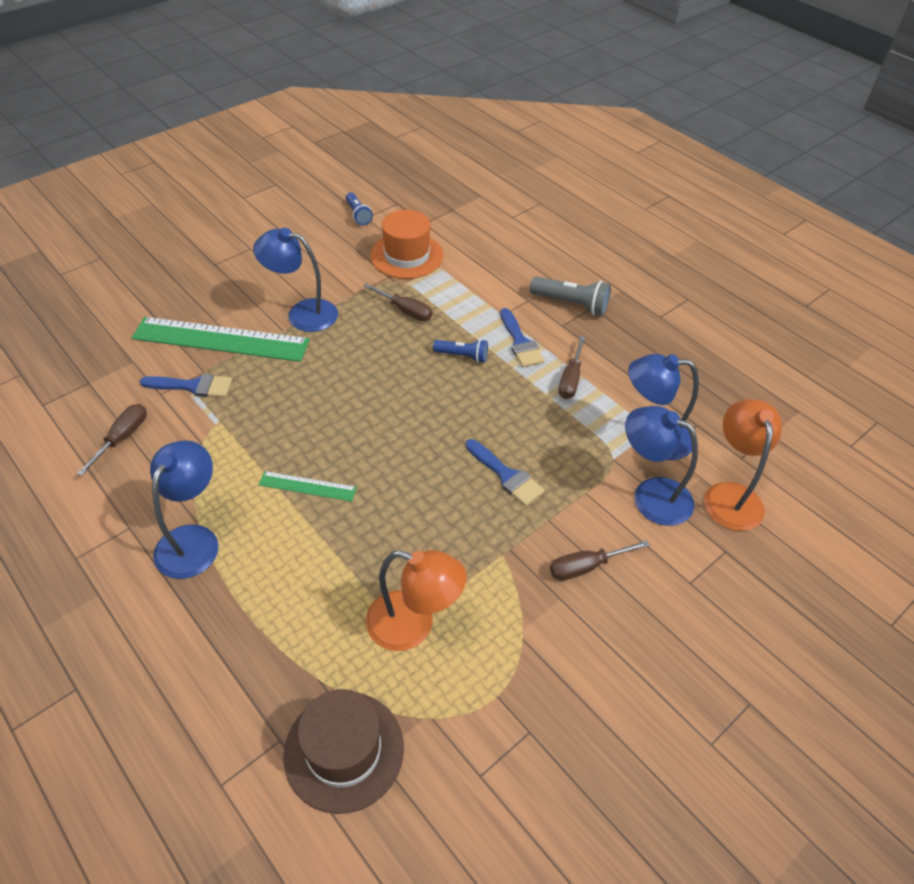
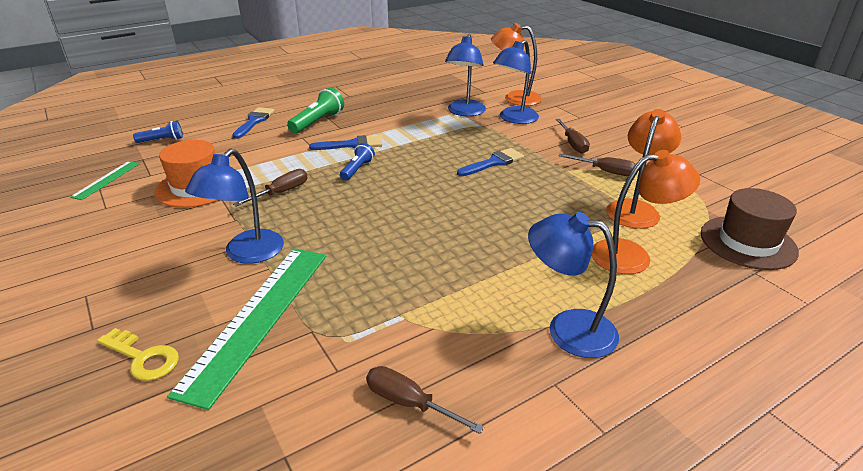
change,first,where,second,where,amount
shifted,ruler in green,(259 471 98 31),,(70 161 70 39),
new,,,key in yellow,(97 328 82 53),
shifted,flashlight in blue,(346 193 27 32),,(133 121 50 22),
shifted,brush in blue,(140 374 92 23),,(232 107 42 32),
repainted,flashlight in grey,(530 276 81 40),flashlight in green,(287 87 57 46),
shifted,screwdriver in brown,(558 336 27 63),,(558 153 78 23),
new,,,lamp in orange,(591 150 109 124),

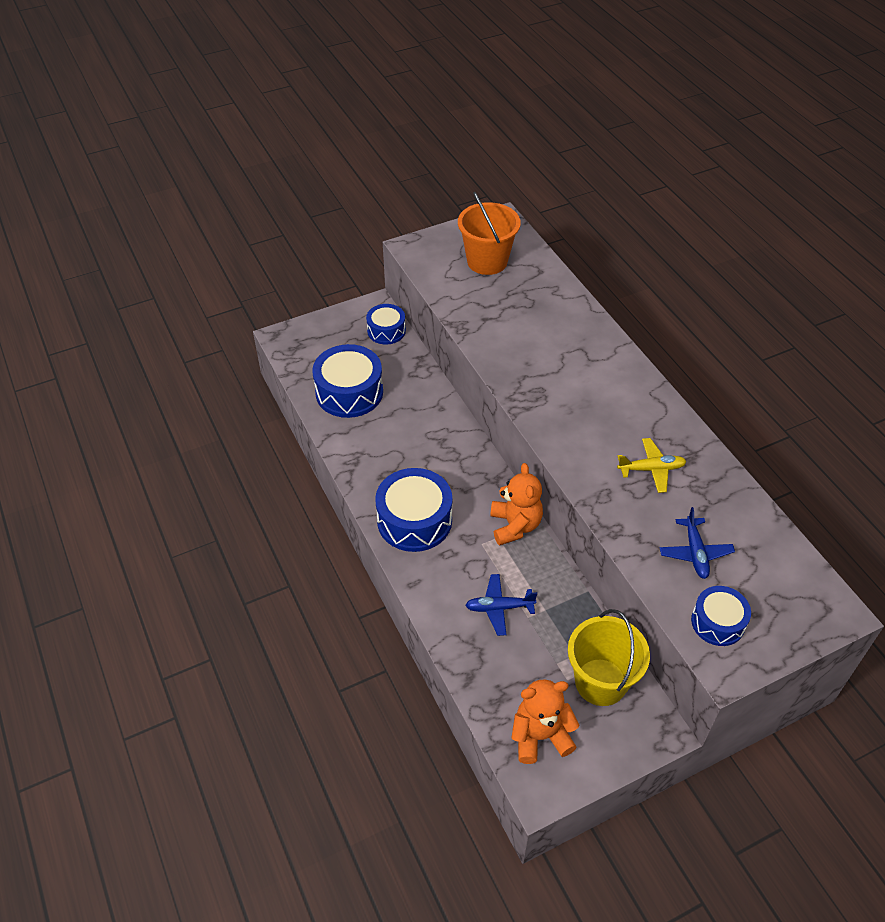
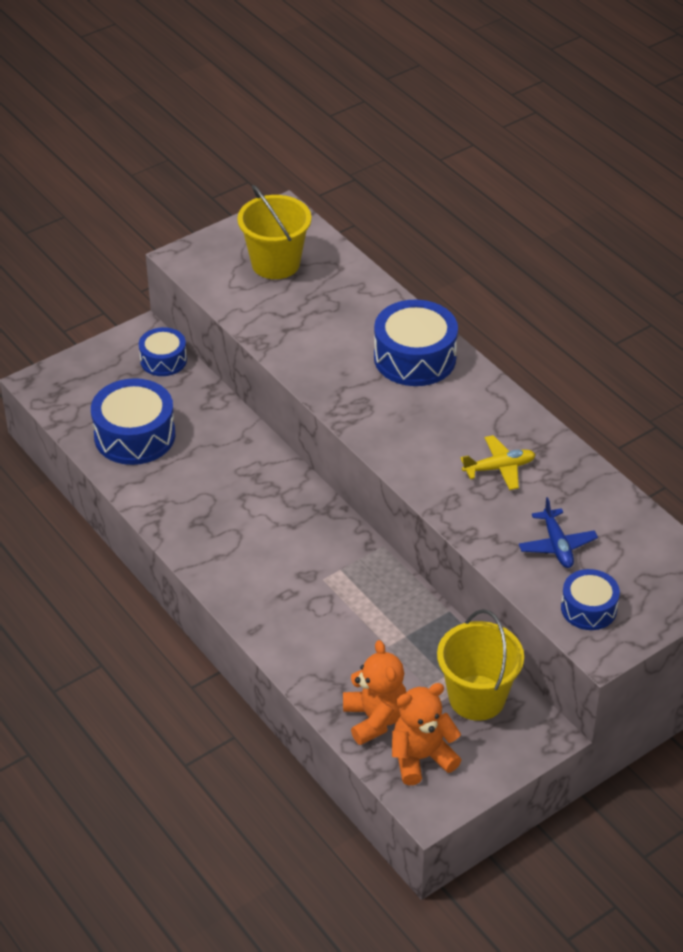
change,first,where,second,where,amount
repainted,bucket in orange,(458 192 63 83),bucket in yellow,(237 185 74 94),
shifted,teddy bear in orange,(490 463 53 83),,(343 640 63 105),
shifted,drum in blue,(375 468 77 84),,(374 300 84 86),
gone,plane in blue,(465 574 72 62),,,

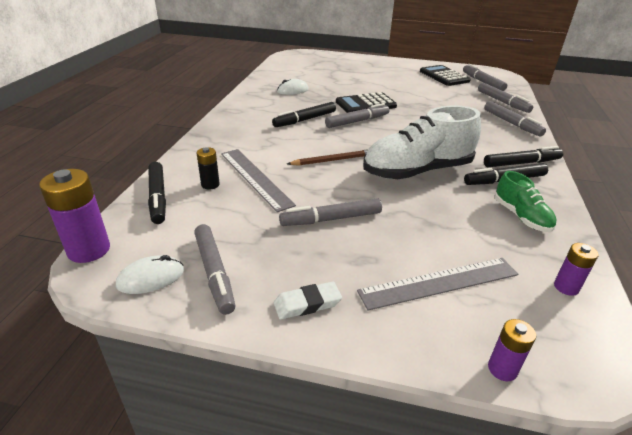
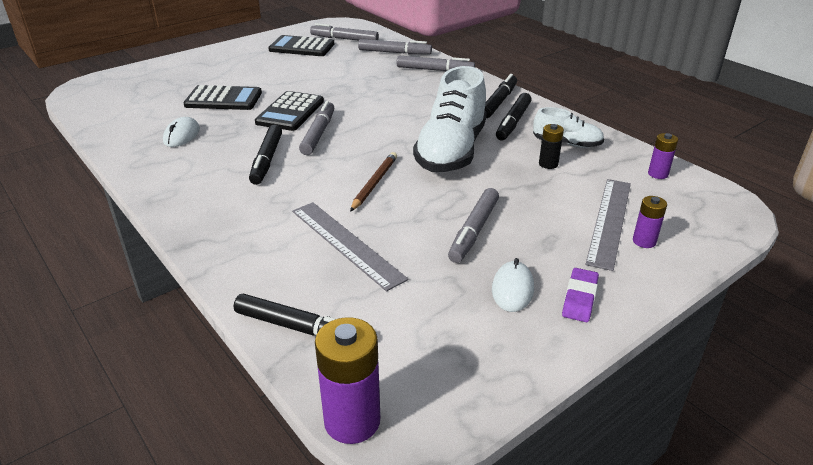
change,first,where,second,where,amount
new,,,calculator in black,(183 85 79 25),
rotated,ruler in grey,(221 149 75 63),,(292 202 117 89),45 degrees clockwise
shifted,mouse in white,(116 255 68 39),,(492 258 42 54),
repainted,shoe in green,(494 171 63 61),shoe in white,(533 107 71 41),
shifted,battery in black,(197 147 23 42),,(539 124 25 45),
repainted,eraser in white,(274 281 68 39),eraser in purple,(562 268 37 54),
shifted,battery in purple,(488 319 48 62),,(633 196 34 52),
gone,marker in grey,(194 224 41 91),,,

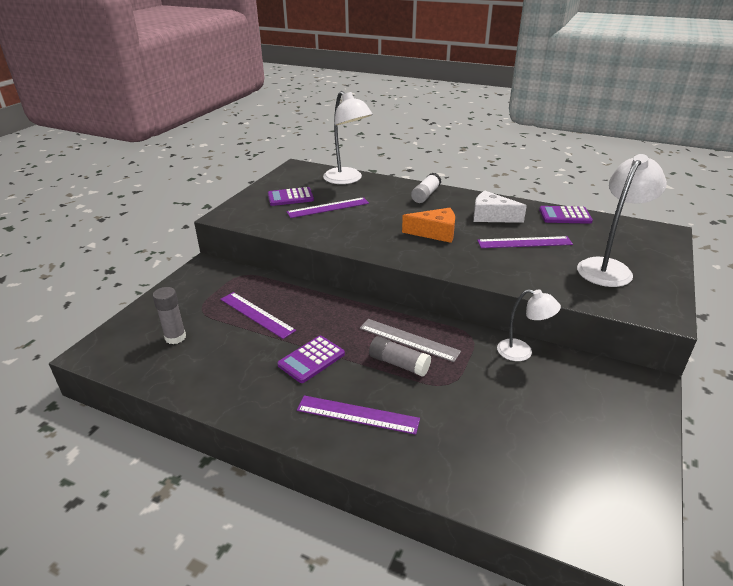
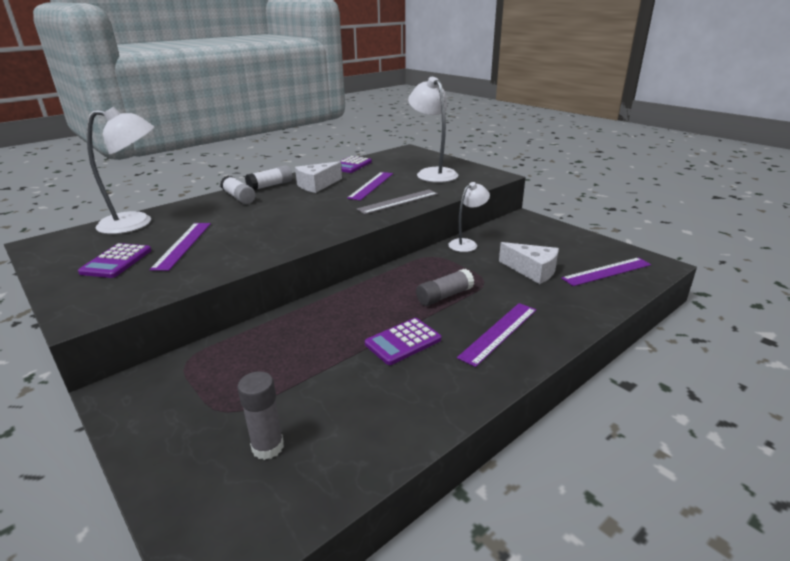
change,first,where,second,where,amount
new,,,glue stick in white,(245 165 47 25),
shifted,ruler in grey,(360 319 101 43),,(356 189 82 25),
rotated,calculator in purple,(277 336 68 47),,(365 318 77 47),75 degrees clockwise
new,,,cheese in white,(499 242 60 42),
shifted,ruler in purple,(220 292 76 47),,(561 258 90 28),
gone,cheese in orange,(402 208 53 35),,,

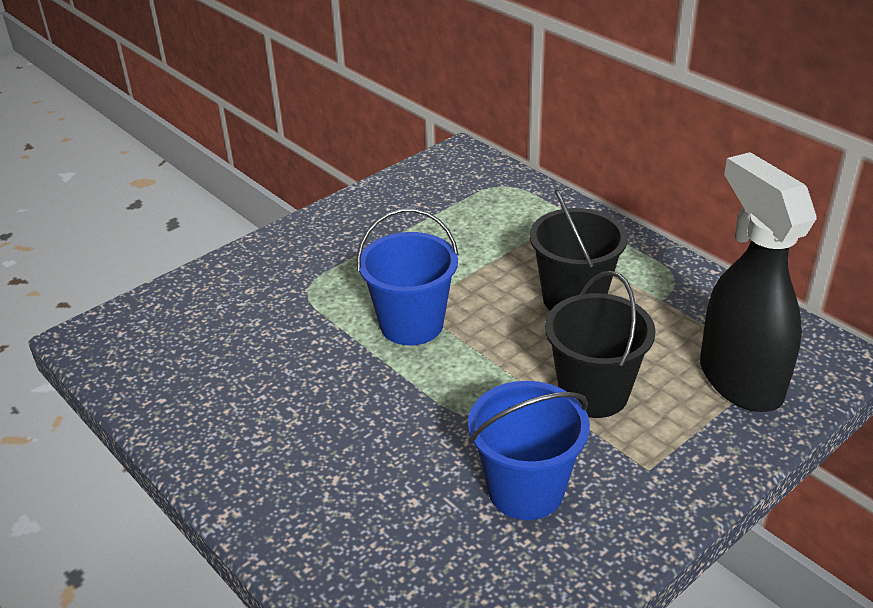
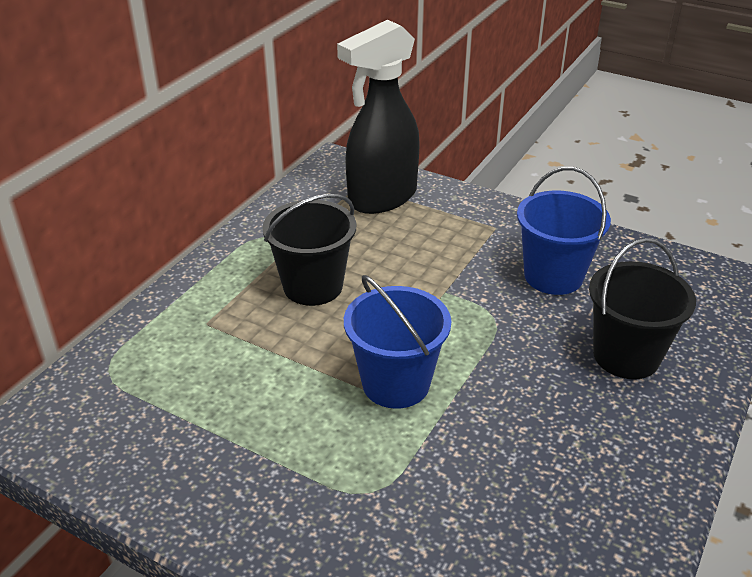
change,first,where,second,where,amount
shifted,bucket in black,(545 271 111 147),,(589 238 107 141),

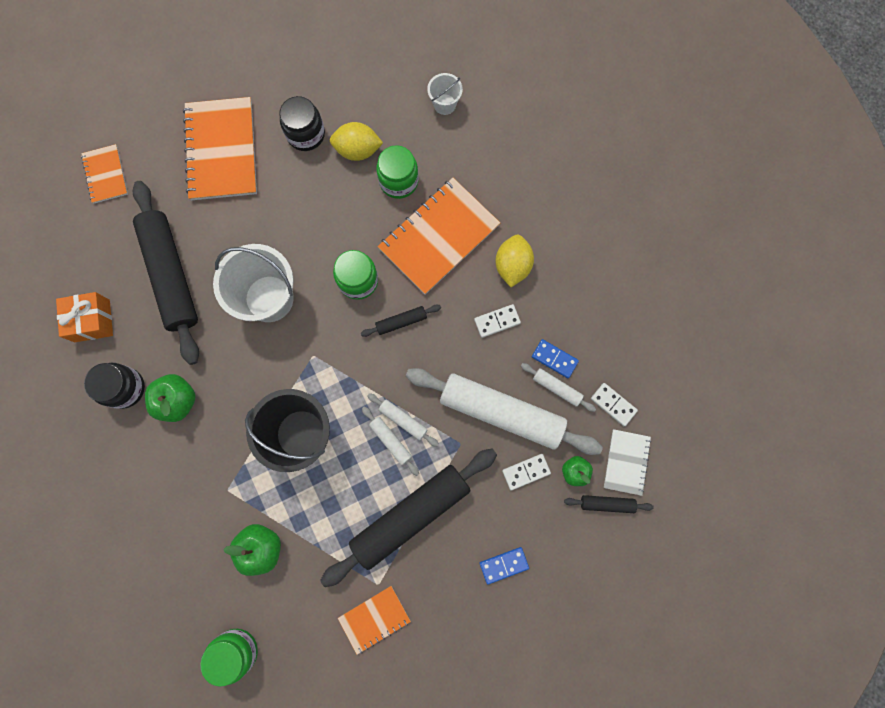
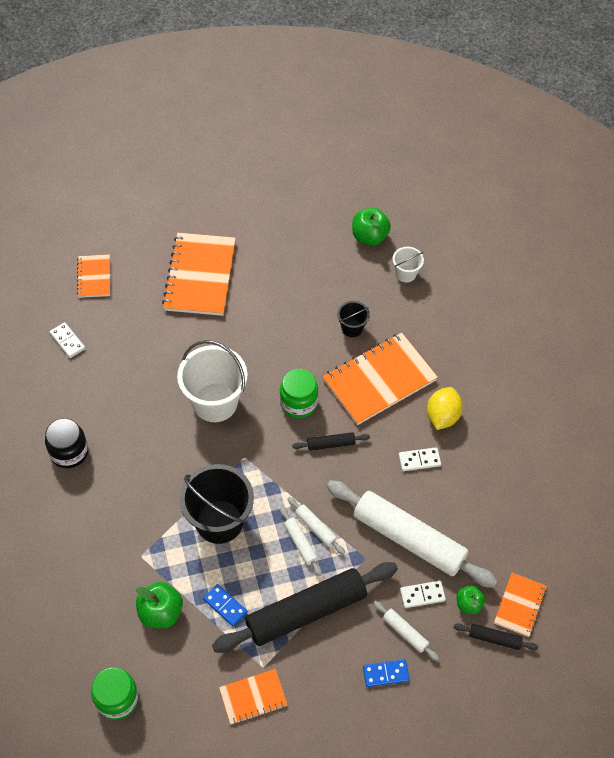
change,first,where,second,where,amount
shifted,domino in white,(591 383 47 43),,(50 322 35 36),
shifted,domino in blue,(532 339 47 39),,(203 584 44 43),
swapped,jar in green,(376 145 43 54),bucket in black,(337 301 33 36),
shifted,apple in green,(145 374 51 48),,(352 208 39 37),
shifted,rolling pin in white,(521 363 75 49),,(373 601 66 60),
repainted,notebook in white,(604 429 47 67),notebook in orange,(494 573 53 64),
gone,gift in orange,(56 292 57 50),,,
gone,rolling pin in black,(133 181 66 184),,,
gone,jar in black,(279 96 46 55),,,
gone,lemon in yellow,(330 122 53 39),,,

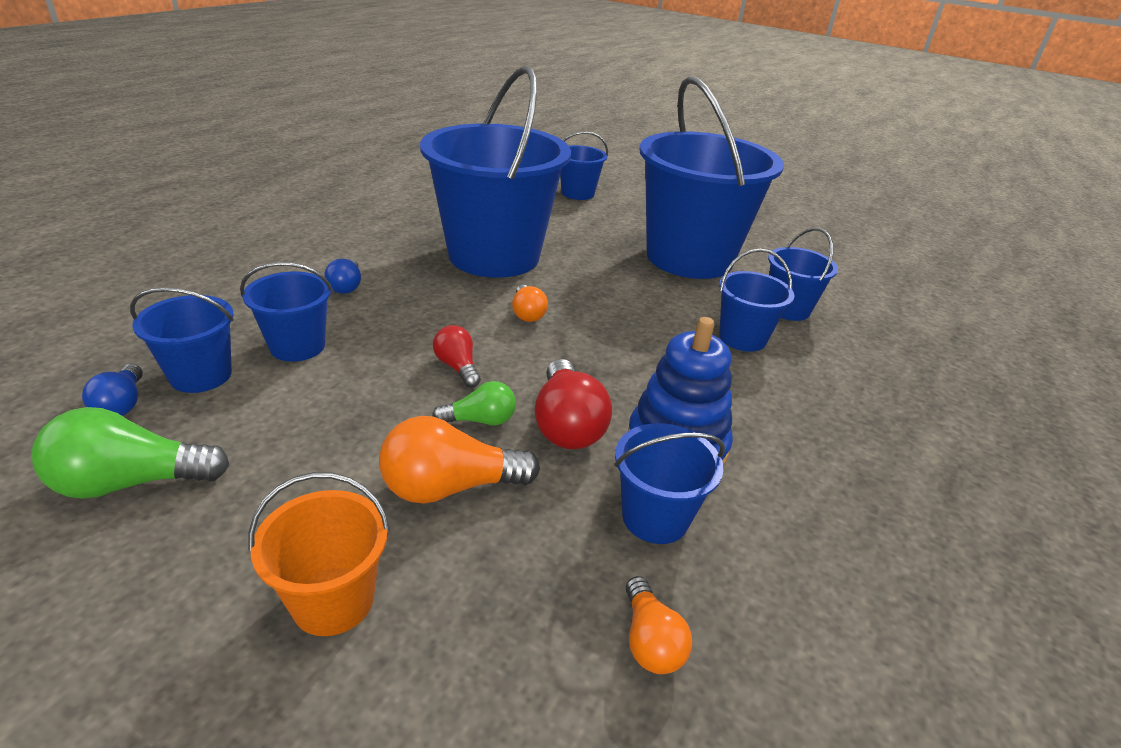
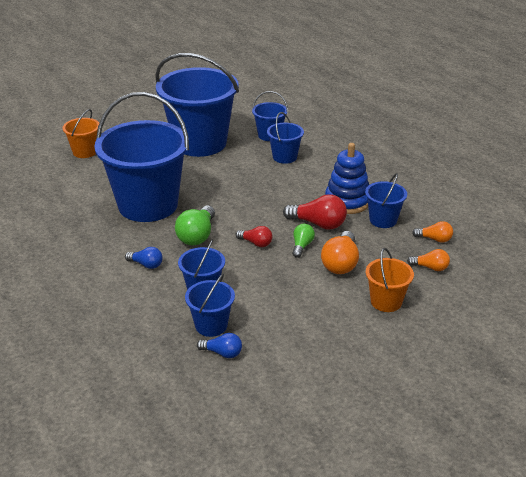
change,first,where,second,where,amount
repainted,bucket in blue,(560 131 48 69),bucket in orange,(63 109 36 49),
shifted,light bulb in green,(32 407 197 92),,(175 205 40 40),
rotated,light bulb in red,(433 325 48 63),,(236 226 36 21),150 degrees counterclockwise
shifted,light bulb in orange,(512 285 36 37),,(407 249 43 22),

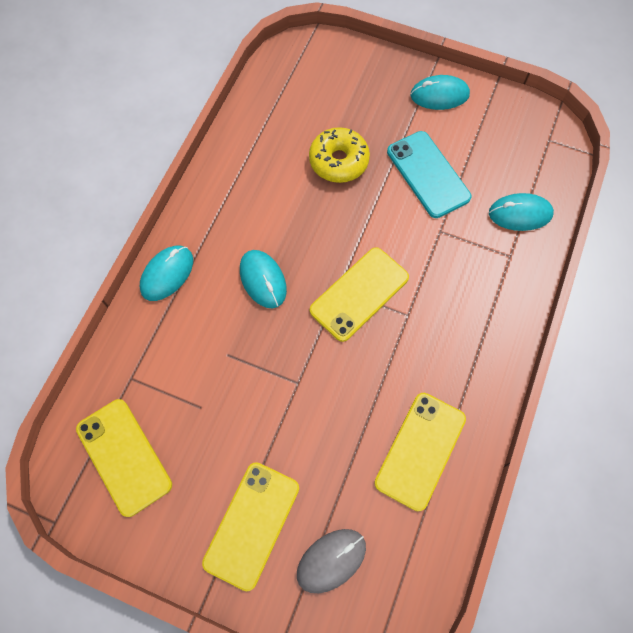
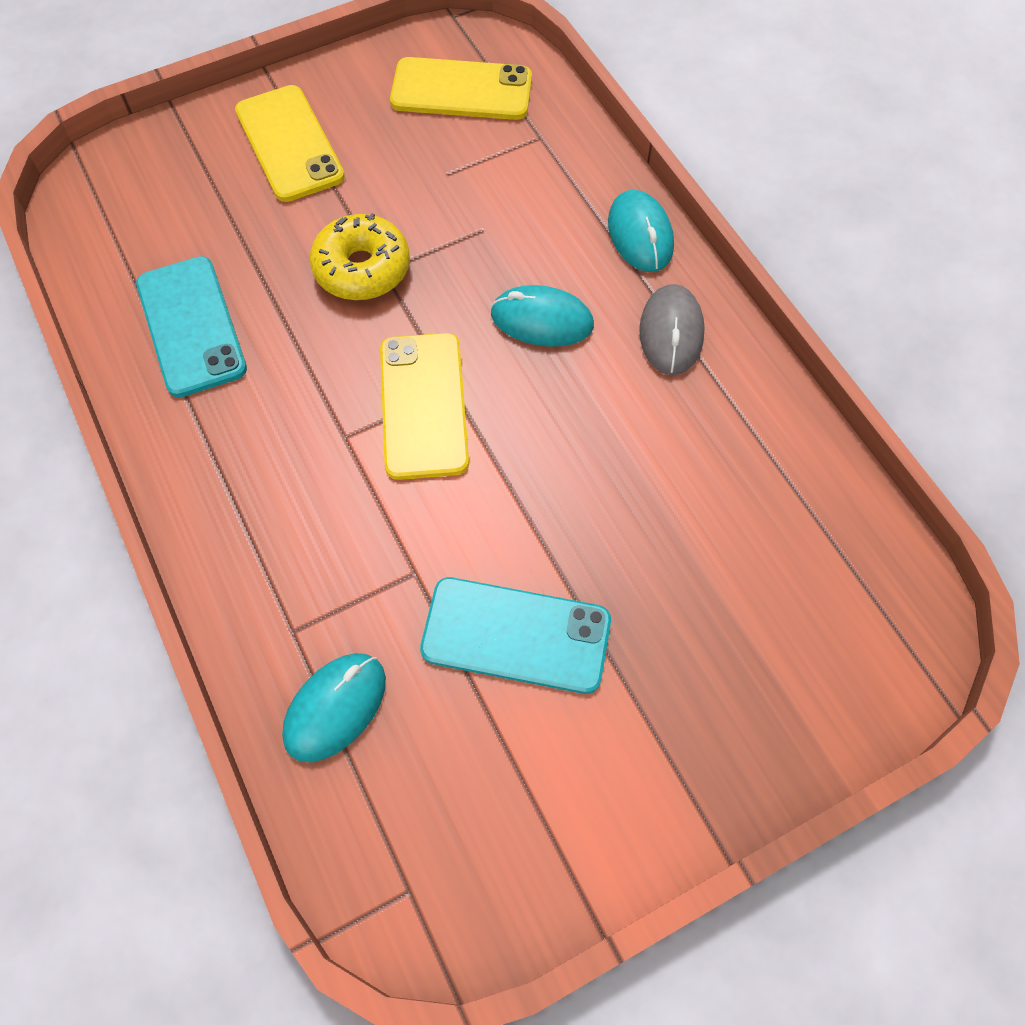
change,first,where,second,where,amount
repainted,phone in yellow,(374 393 92 118),phone in turquoise,(136 256 111 141),
shifted,donut in yellow,(309 127 61 56),,(310 213 100 87),
shifted,mouse in grey,(297 529 69 64),,(639 284 66 91),
gone,mouse in turquoise,(410 75 60 35),,,

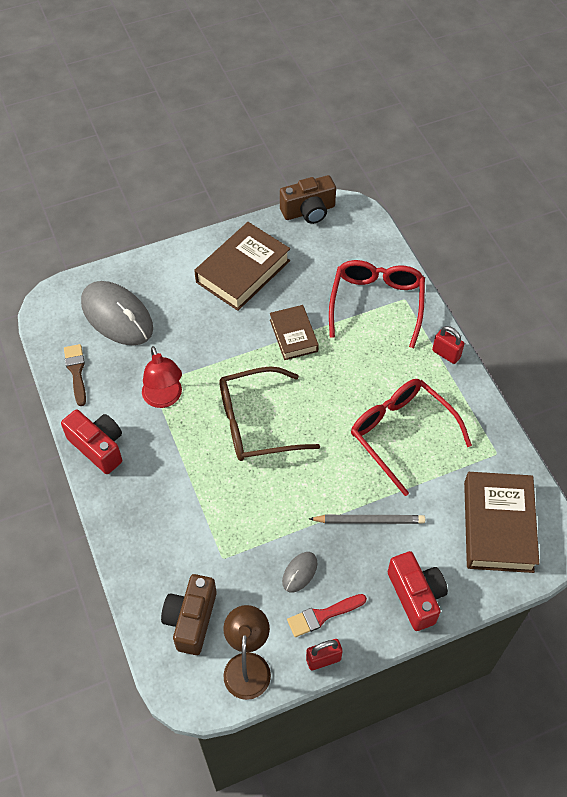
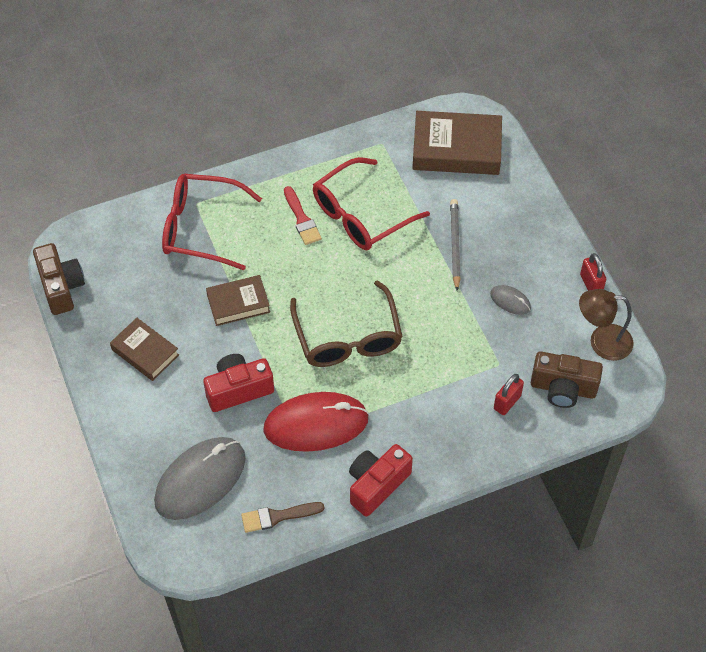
change,first,where,second,where,amount
scaled,book in brown,(194 222 96 89),,(110 318 69 63),x0.61
shifted,camera in red,(388 551 60 80),,(203 354 71 58),
swapped,lamp in red,(142 346 40 62),mouse in red,(263 392 106 60),
shifted,brush in red,(287 594 80 43),,(284 186 38 59),
shifted,padlock in red,(432 326 32 38),,(494 374 30 41),

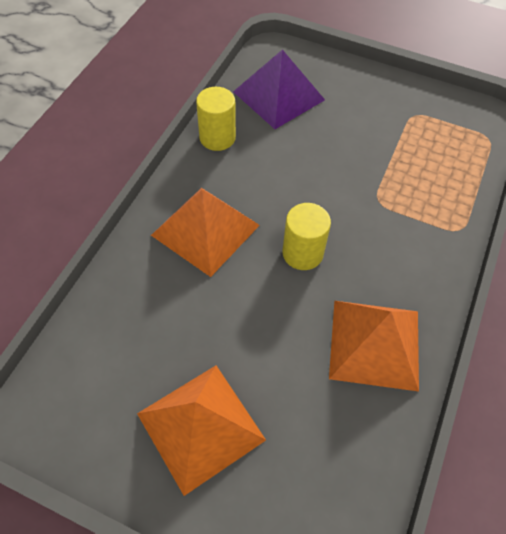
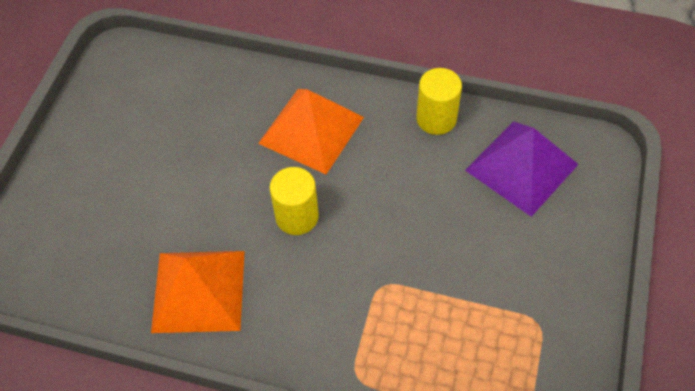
change,first,where,second,where,amount
gone,pyramid in orange,(137 366 129 130),,,

